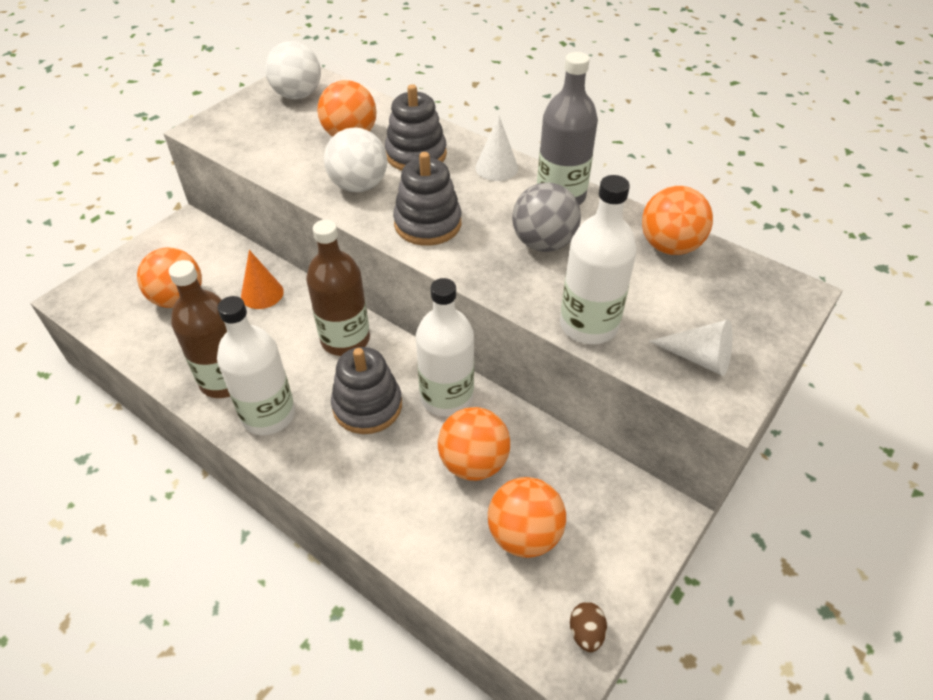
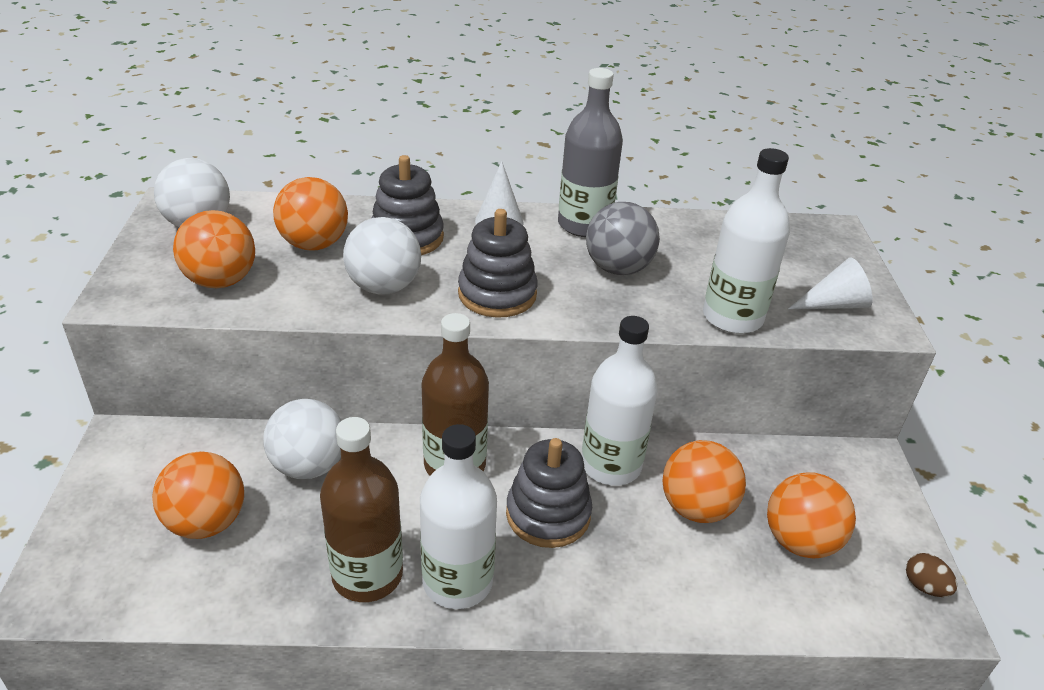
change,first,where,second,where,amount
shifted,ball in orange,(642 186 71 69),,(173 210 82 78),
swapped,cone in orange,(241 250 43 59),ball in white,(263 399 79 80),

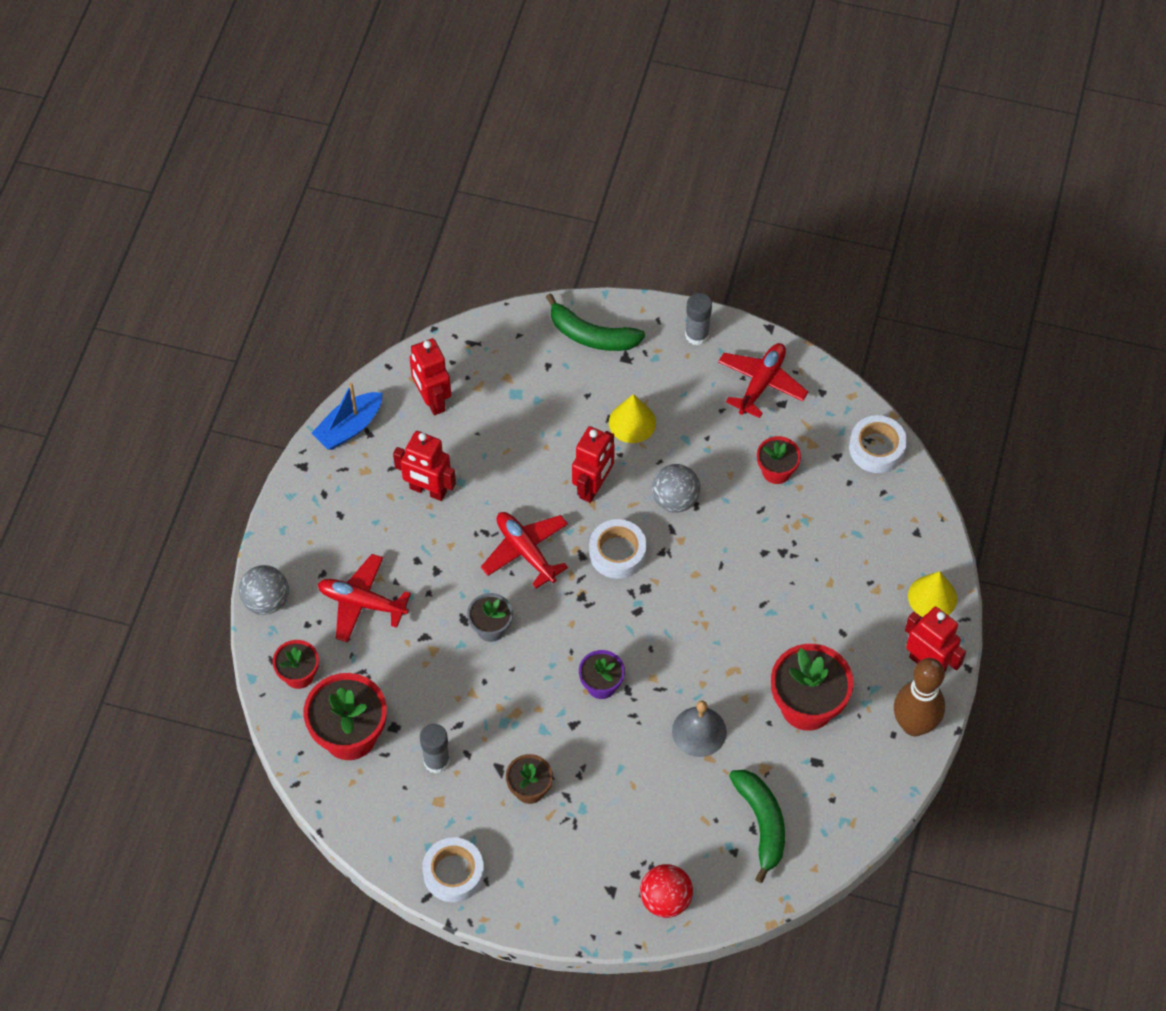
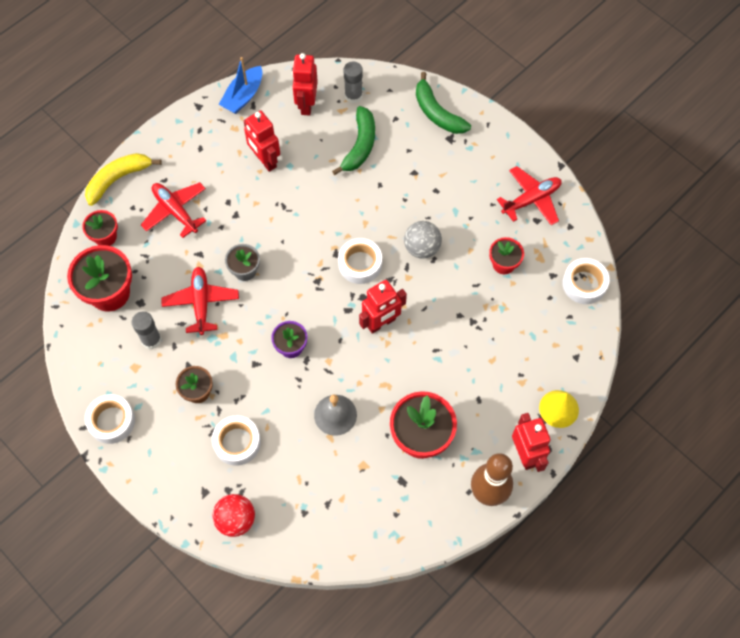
change,first,where,second,where,amount
swapped,ball in grey,(239 565 50 50),banana in yellow,(85 153 77 53),
shifted,plane in red,(481 512 87 77),,(161 267 78 68),
new,,,tape in white,(212 415 49 51),
rotated,boat in blue,(311 383 72 67),,(219 57 43 57),45 degrees counterclockwise
shifted,banana in green,(729 770 56 113),,(332 106 43 69),
shifted,glue stick in grey,(685 293 27 53),,(344 61 19 43),
shifted,robot in red,(572 426 43 77),,(359 280 48 54),
gone,cone in yellow,(609 394 47 49),,,

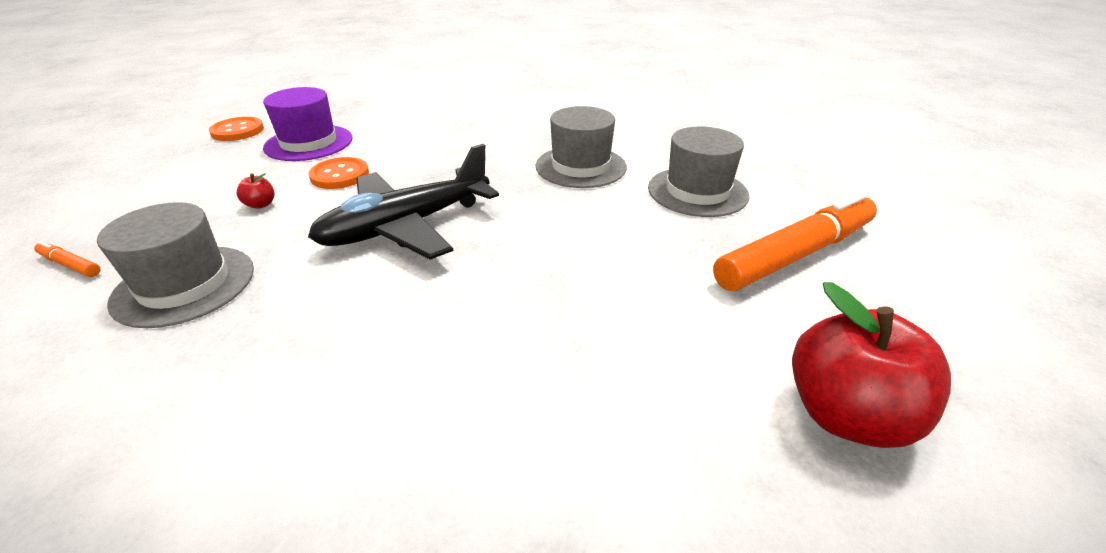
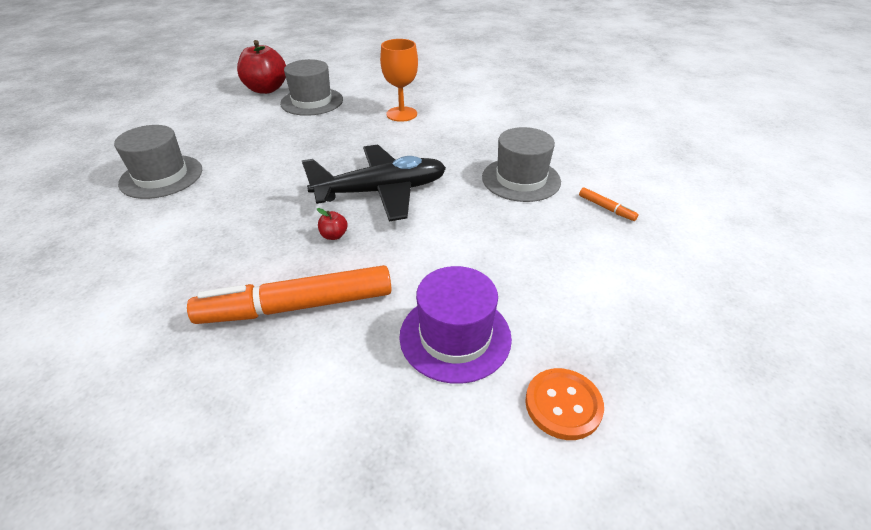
change,first,where,second,where,amount
shifted,marker in orange,(713 192 164 99),,(187 265 205 59),
shifted,hat in grey,(536 106 91 82),,(280 59 63 57),
shifted,apple in red,(237 173 38 36),,(317 208 31 32),
new,,,goblet in orange,(380 39 38 83),
gone,button in orange,(309 157 60 32),,,

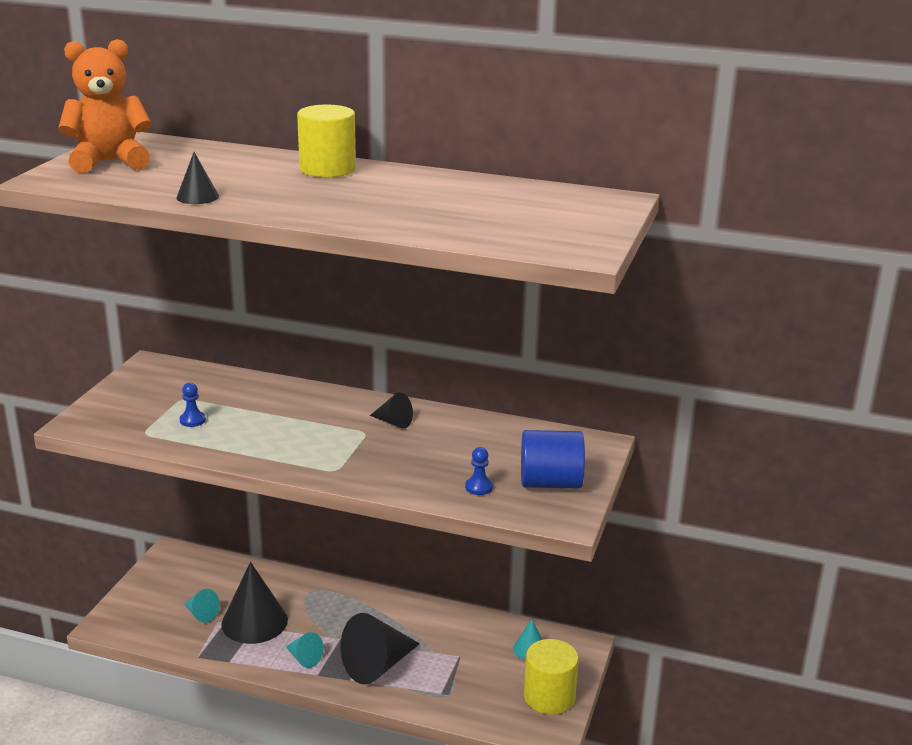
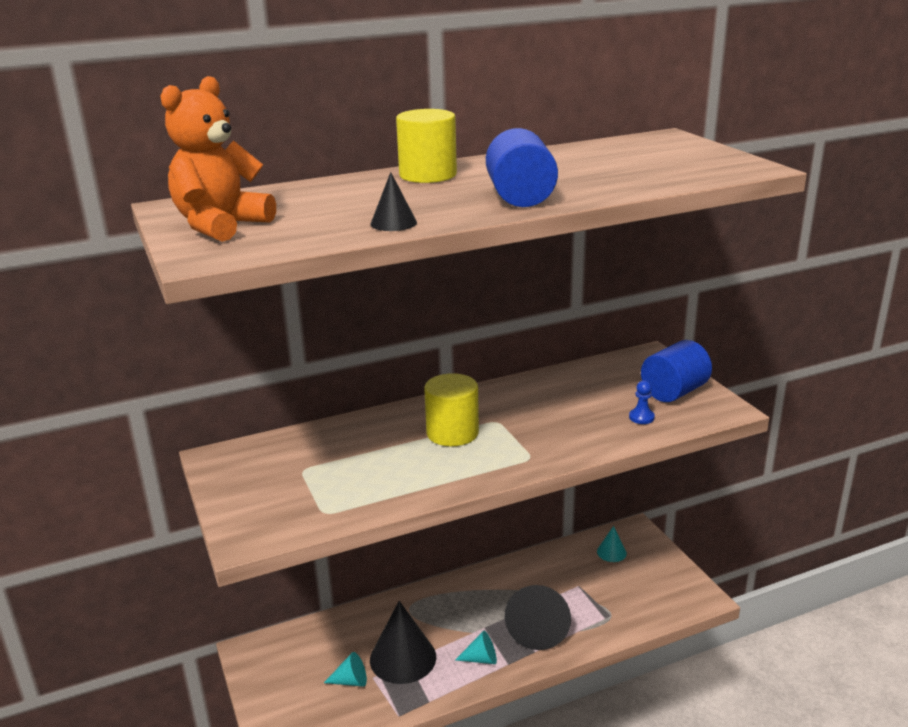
change,first,where,second,where,amount
shifted,cylinder in yellow,(524 639 55 75),,(424 373 55 73),
new,,,cylinder in blue,(486 128 72 79),
gone,pawn in blue,(180 382 26 45),,,
gone,cone in black,(370 392 43 37),,,

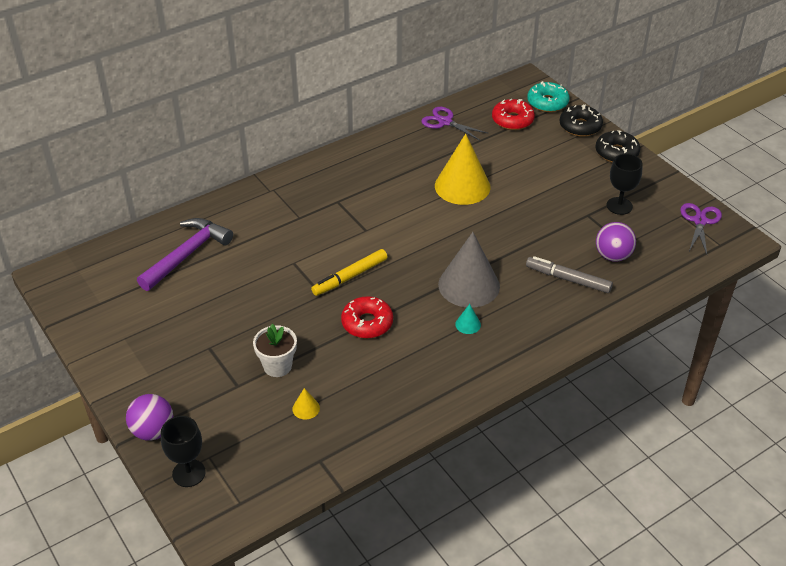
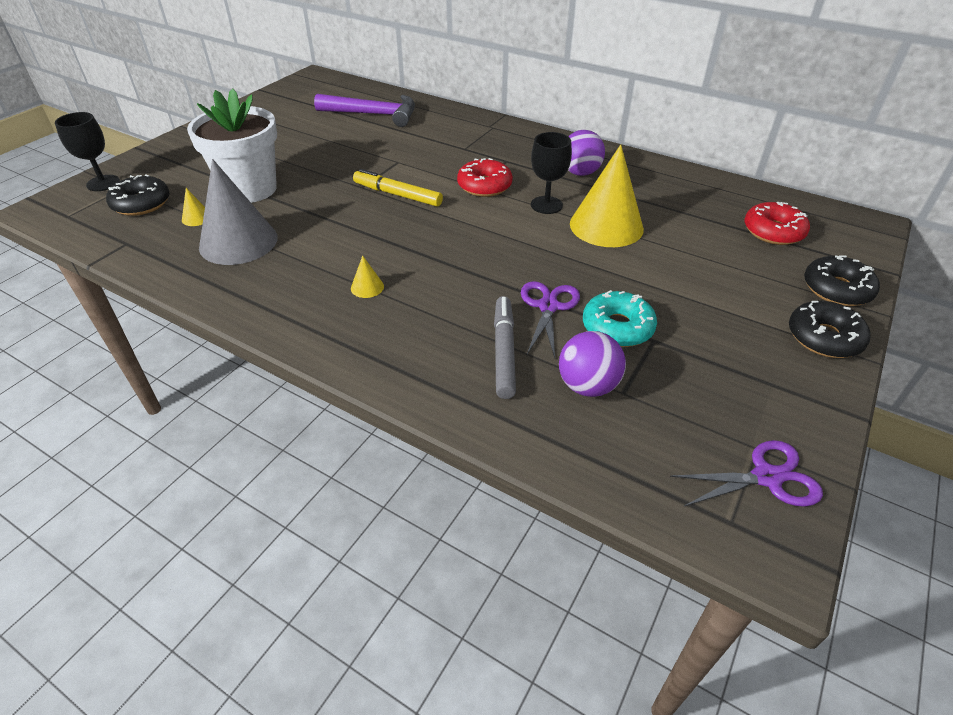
change,first,where,second,where,amount
new,,,donut in black,(106 175 63 41),
scaled,flower pot in white,(253 324 44 53),,(187 88 90 115),x1.78
shifted,cone in grey,(438 232 62 76),,(199 159 79 106),
repainted,cone in turquoise,(455 304 26 30),cone in yellow,(351 255 33 43),
shifted,donut in red,(341 296 52 43),,(457 158 56 39),
shifted,scissors in purple,(421 107 68 33),,(521 281 59 77),
shifted,goblet in black,(606 154 36 61),,(531 132 41 82),
shifted,ball in purple,(126 394 47 47),,(568 130 37 46),
shifted,donut in turquoise,(527 81 42 31),,(583 290 74 57),

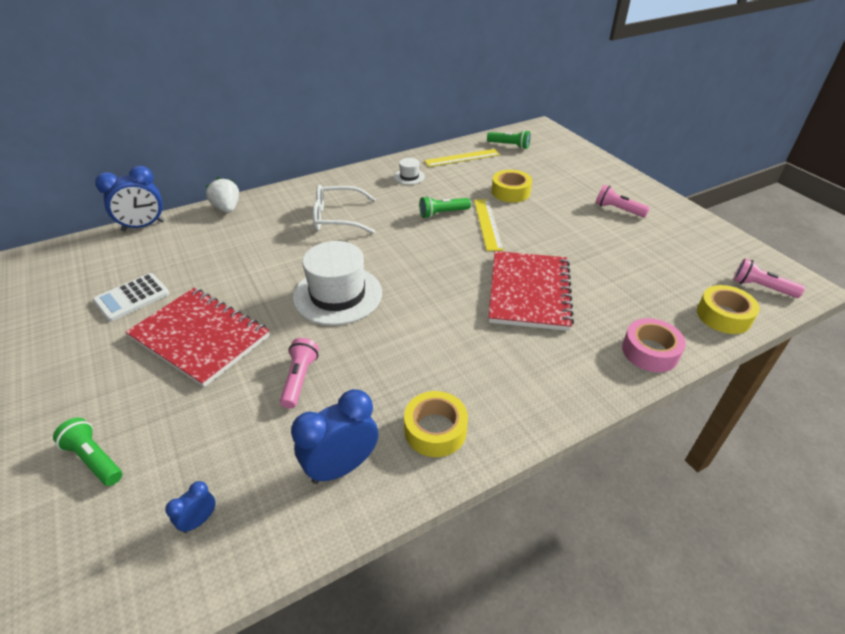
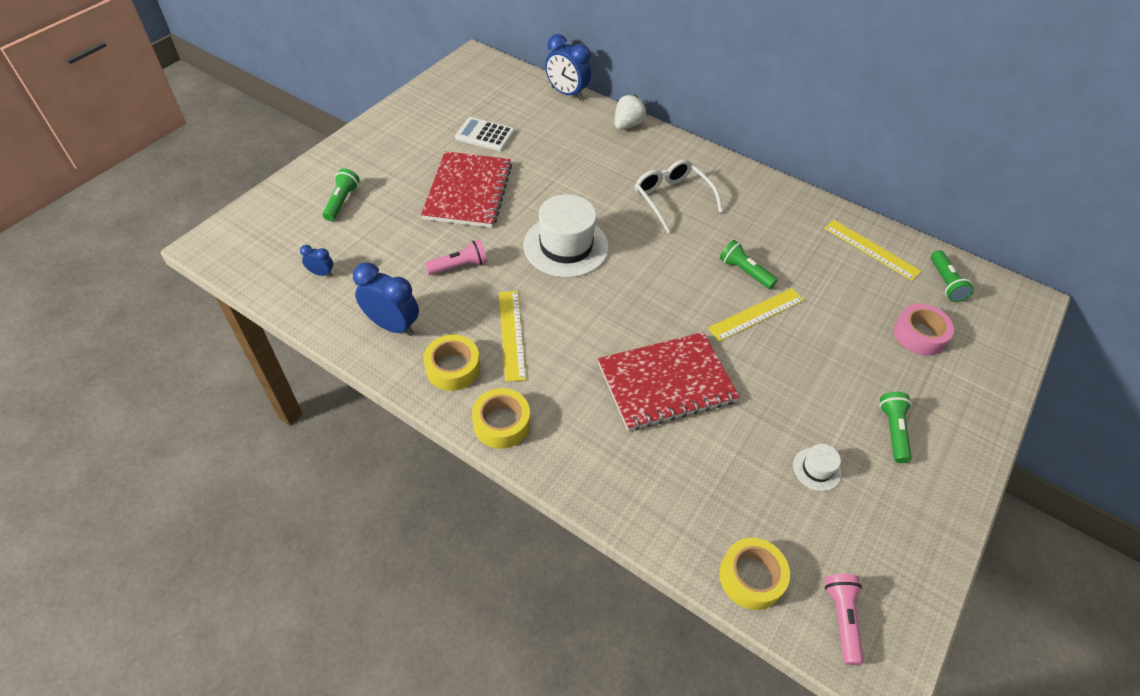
change,first,where,second,where,amount
shifted,tape in yellow,(492 170 40 33),,(472 388 58 61),
new,,,ruler in yellow,(499 291 27 91),
shifted,hat in white,(394 158 31 27),,(793 444 49 47),
repainted,flashlight in pink,(596 185 54 33),flashlight in green,(879 392 33 71),
shifted,tape in pink,(622 318 64 54),,(894 304 60 51),

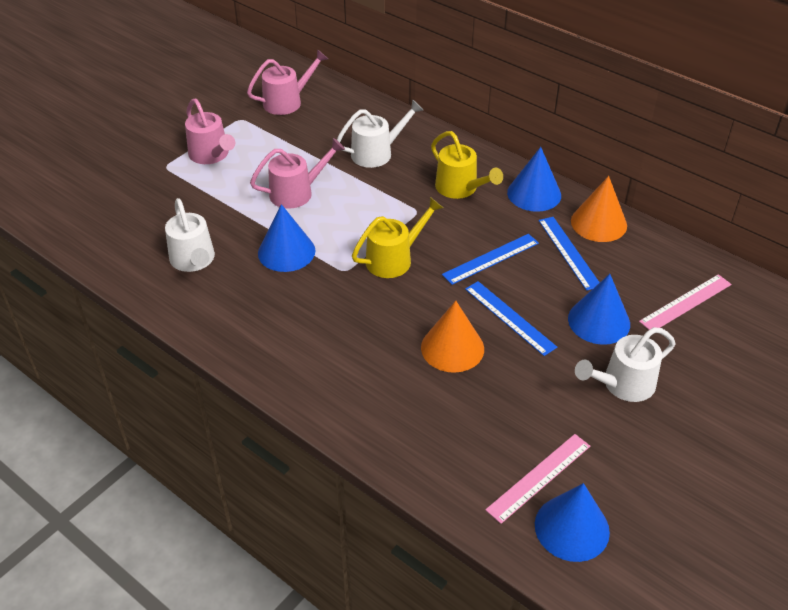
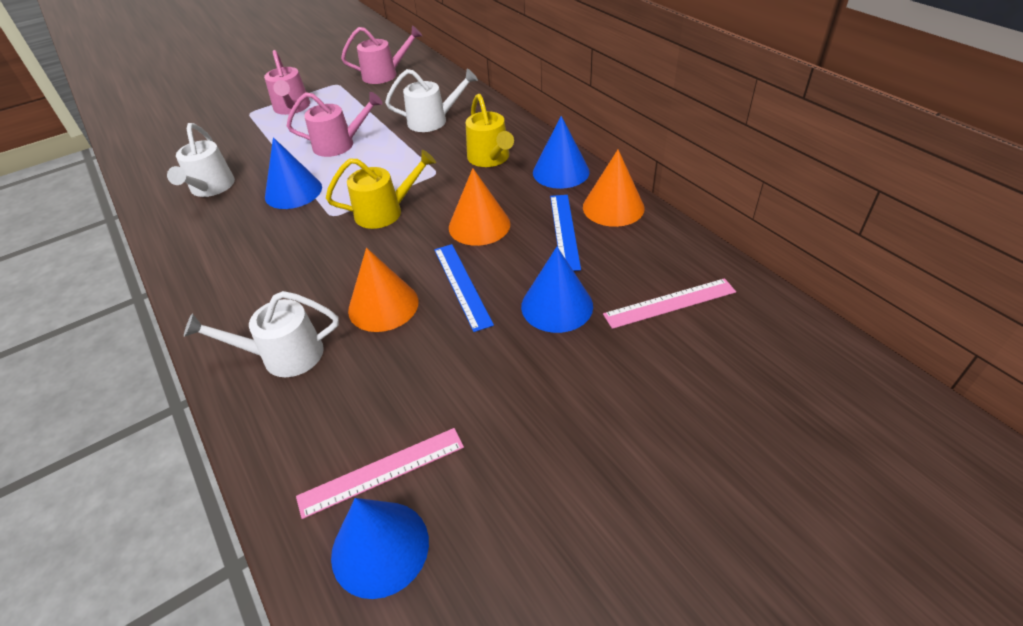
change,first,where,second,where,amount
shifted,watering can in white,(575 327 100 75),,(184 291 155 86),
swapped,ruler in blue,(442 234 97 51),cone in orange,(449 168 61 78),

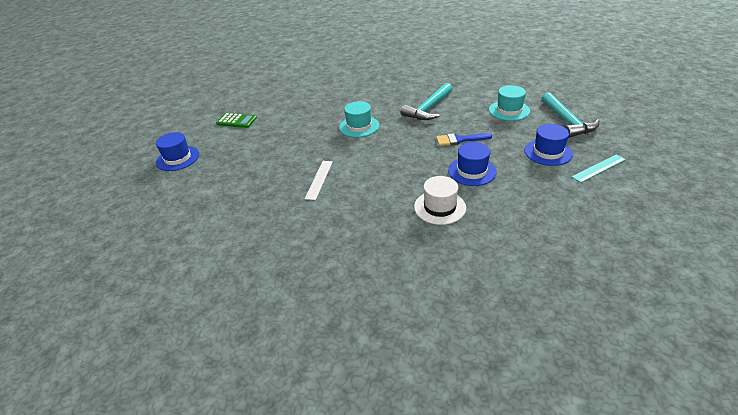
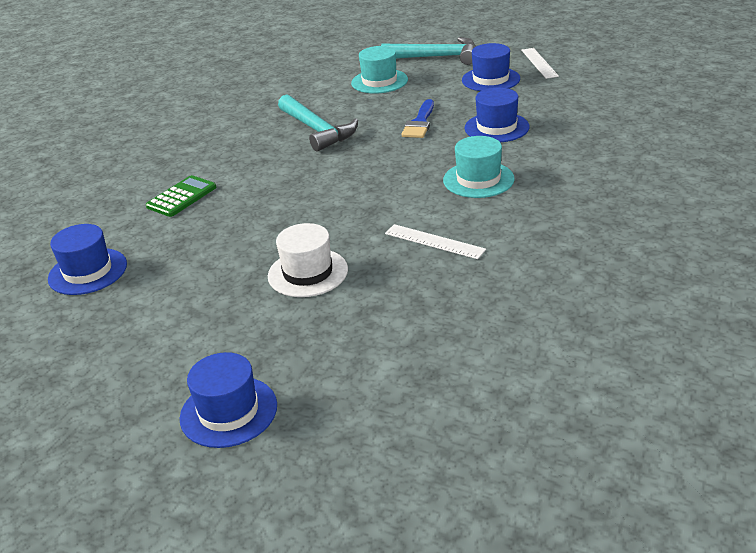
change,first,where,second,where,amount
new,,,hat in blue,(48 224 79 71),
shifted,calculator in green,(216 113 41 15),,(146 175 71 42),
shifted,hat in white,(414 176 52 49),,(268 223 80 74),
shifted,hat in turquoise,(339 101 40 36),,(443 136 72 62),
repainted,ruler in turquoise,(572 154 54 29),ruler in white,(521 48 38 31),

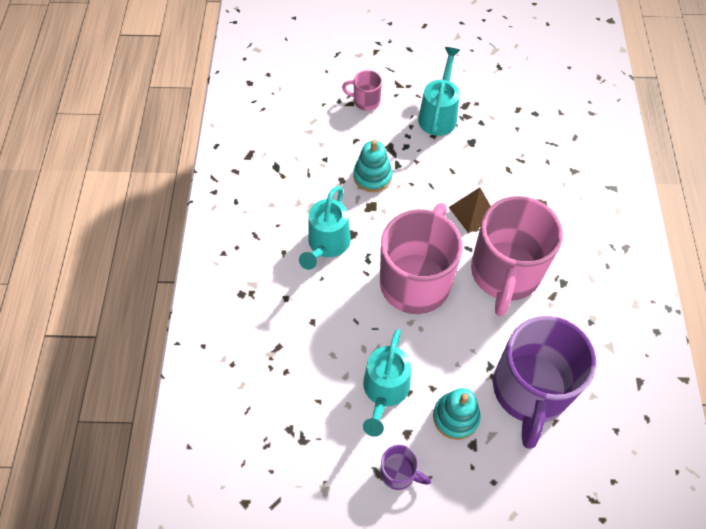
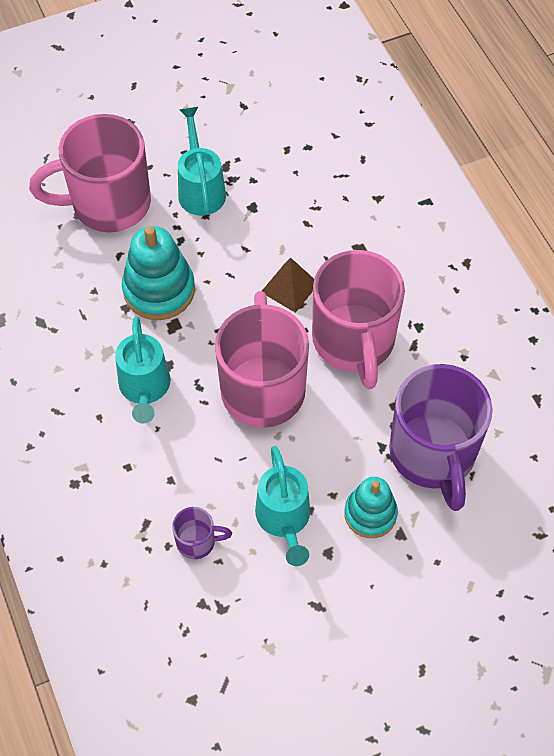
change,first,where,second,where,amount
scaled,mug in pink,(342 70 40 41),,(29 114 122 118),x2.34
scaled,stacking toy in turquoise,(354 140 38 52),,(122 226 73 94),x1.50
shifted,mug in purple,(380 445 51 45),,(172 507 60 52),

